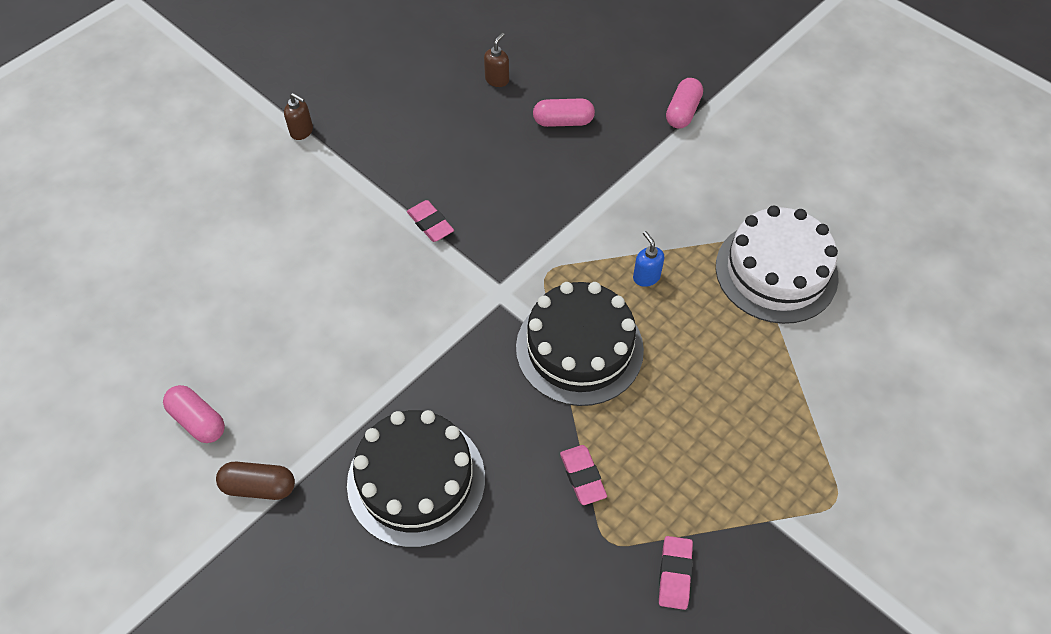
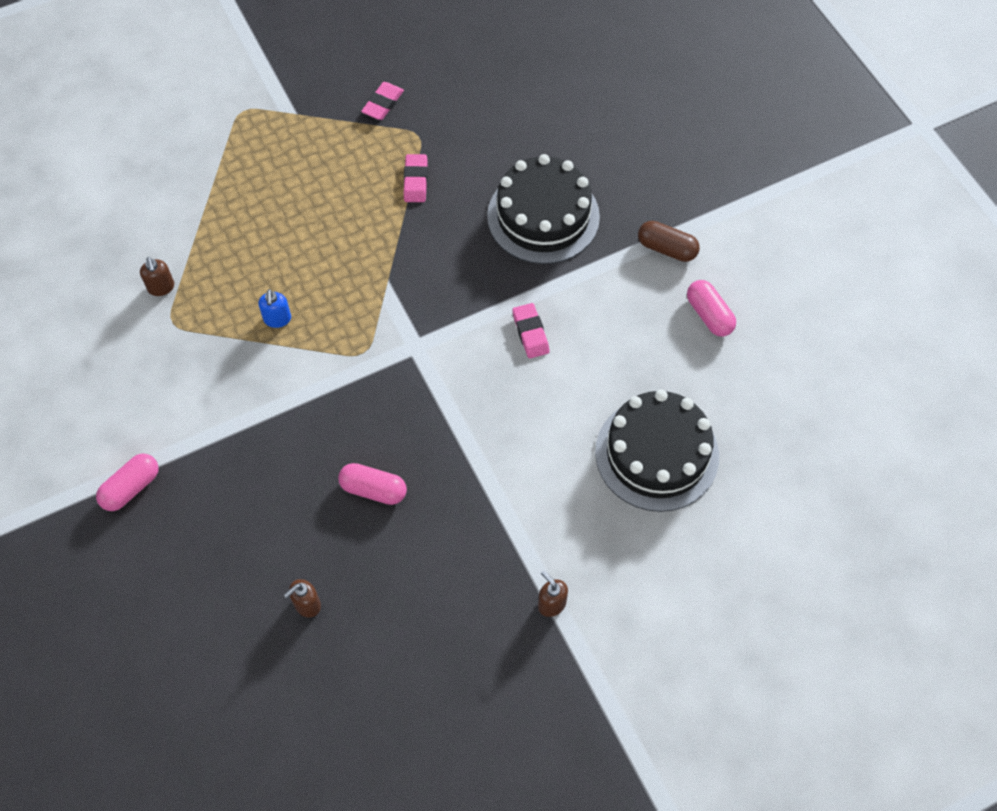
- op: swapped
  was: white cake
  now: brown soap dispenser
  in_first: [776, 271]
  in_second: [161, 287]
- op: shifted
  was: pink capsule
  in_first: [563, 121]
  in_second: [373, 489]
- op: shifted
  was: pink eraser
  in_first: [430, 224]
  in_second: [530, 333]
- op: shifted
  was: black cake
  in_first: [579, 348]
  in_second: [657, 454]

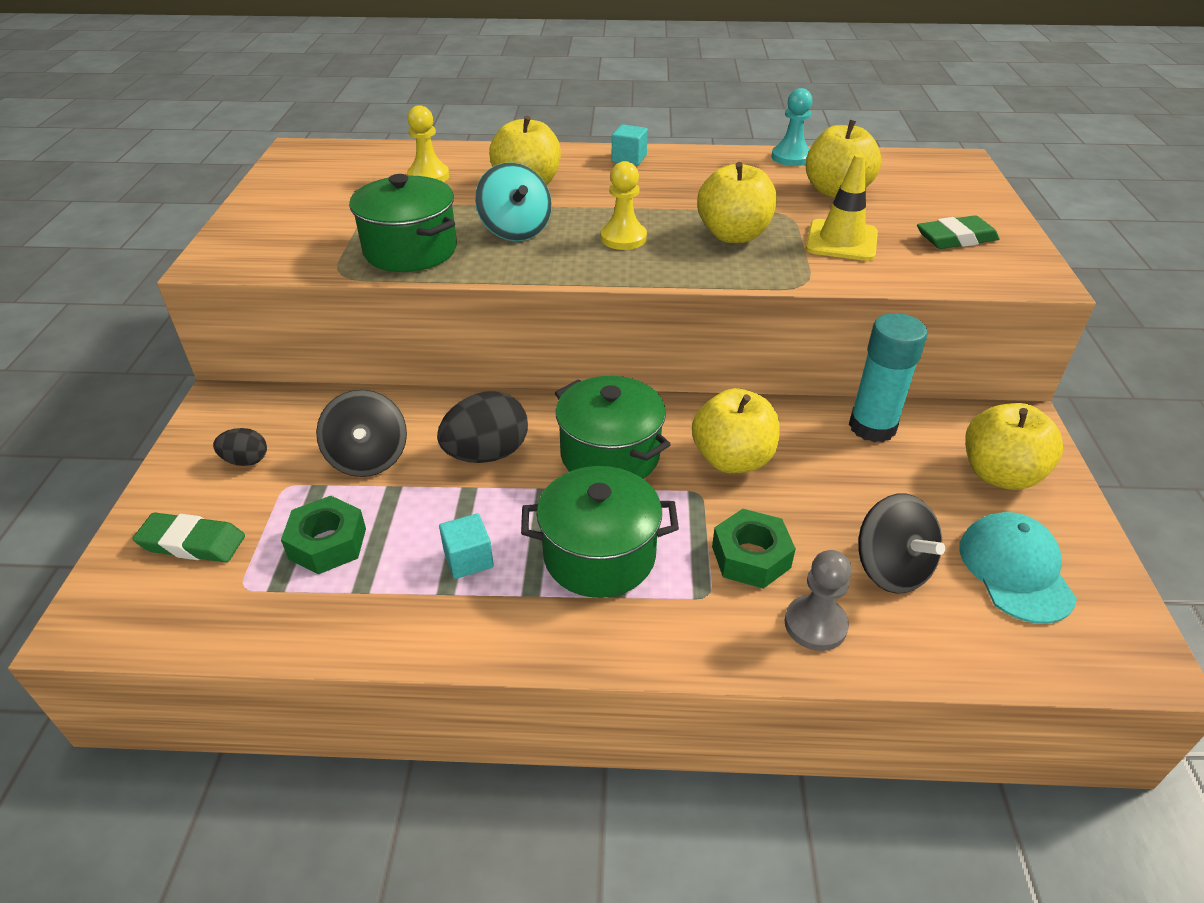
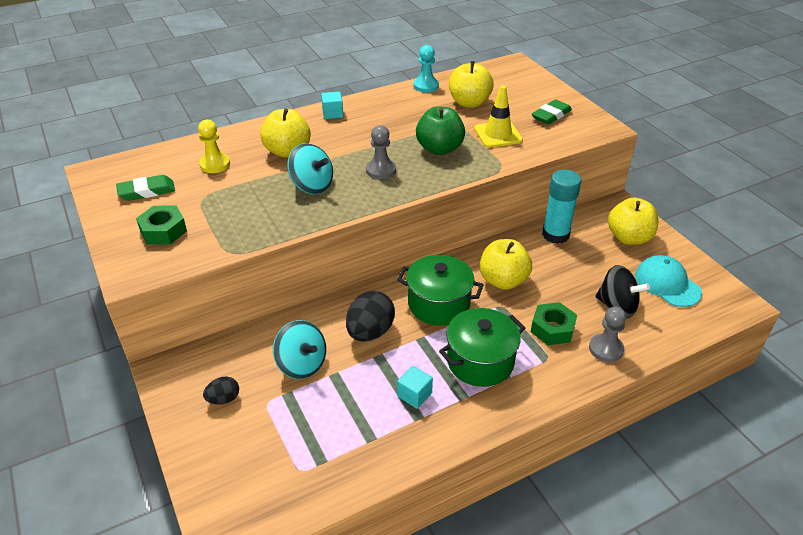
- op: shifted
  was: green eraser
  in_first: [192, 543]
  in_second: [147, 191]
- op: shifted
  was: green nut
  in_first: [327, 543]
  in_second: [163, 231]
- op: repainted
  was: black spinning top
  now: turquoise spinning top
  in_first: [368, 458]
  in_second: [302, 364]
- op: repainted
  was: yellow pawn
  now: grey pawn
  in_first: [623, 238]
  in_second: [381, 170]
- op: repainted
  was: yellow apple
  now: green apple
  in_first: [733, 235]
  in_second: [439, 149]
- op: gone
  was: green pot
  in_first: [410, 250]

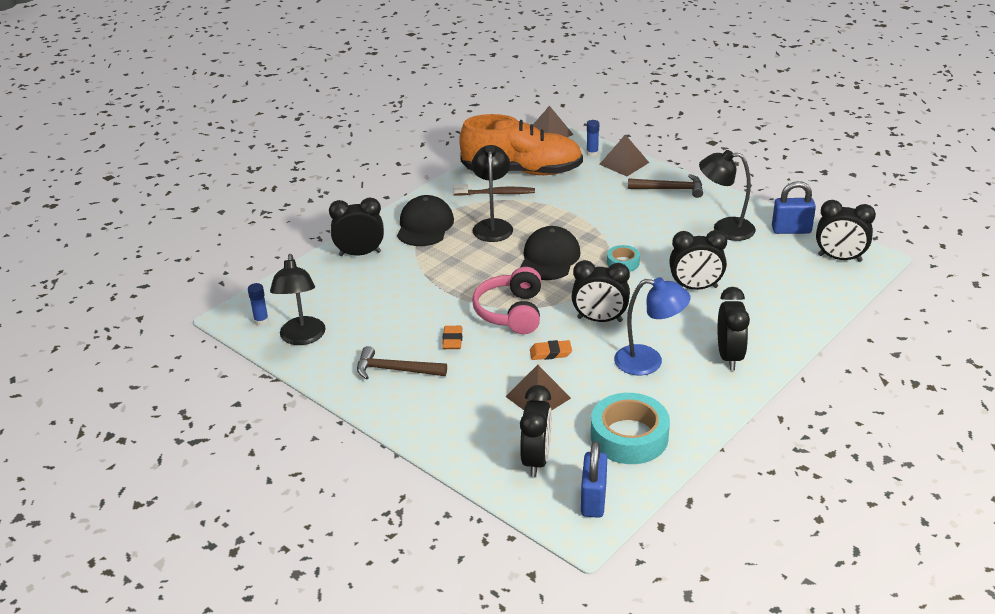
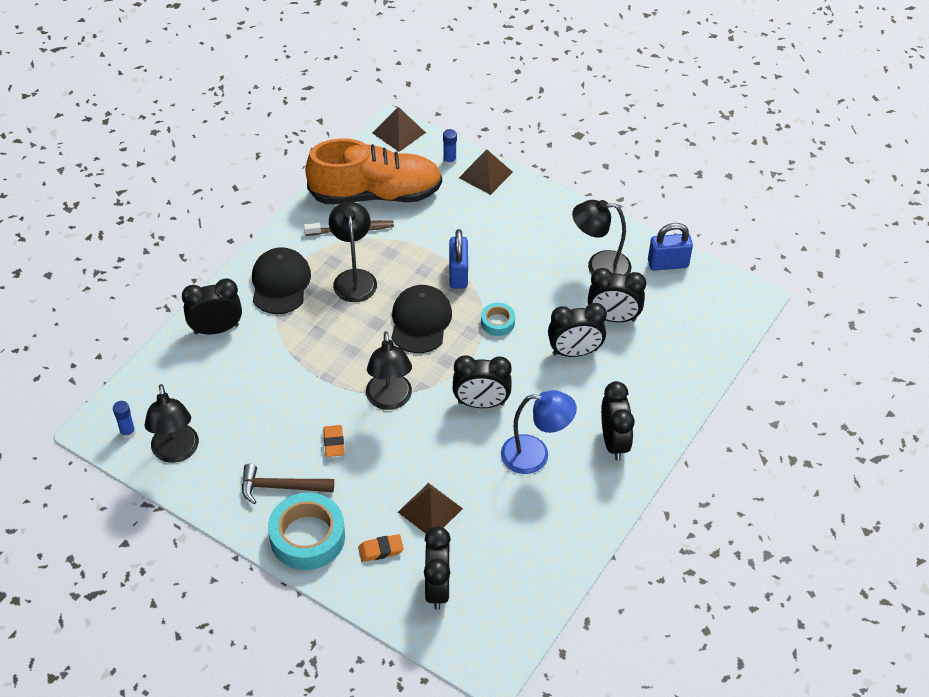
- op: shifted
  was: turquoise tape
  in_first: [629, 436]
  in_second: [307, 537]
- op: shifted
  was: orange eraser
  in_first: [550, 353]
  in_second: [381, 550]
- op: swapped
  was: pink headphones
  now: black lamp
  in_first: [511, 312]
  in_second: [389, 400]
- op: shifted
  was: blue padlock
  in_first: [593, 500]
  in_second: [458, 274]
- op: shifted
  was: black clock
  in_first: [839, 258]
  in_second: [613, 318]
- op: gone
  was: brown hammer
  in_first: [670, 189]

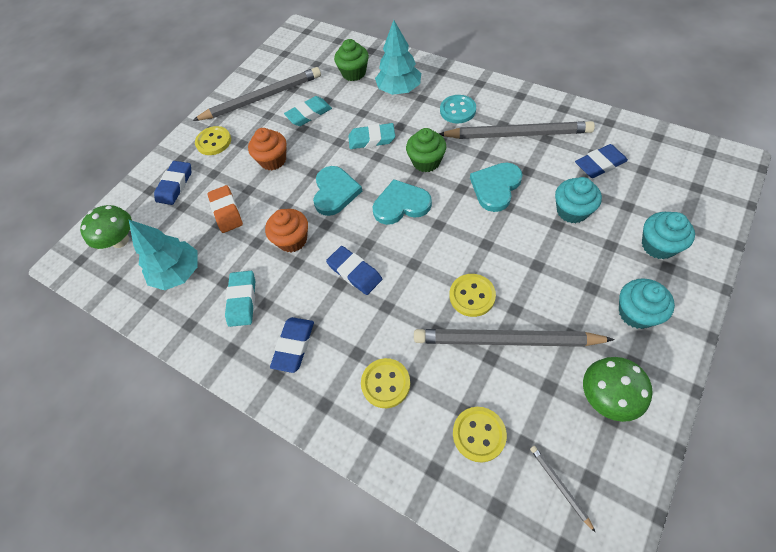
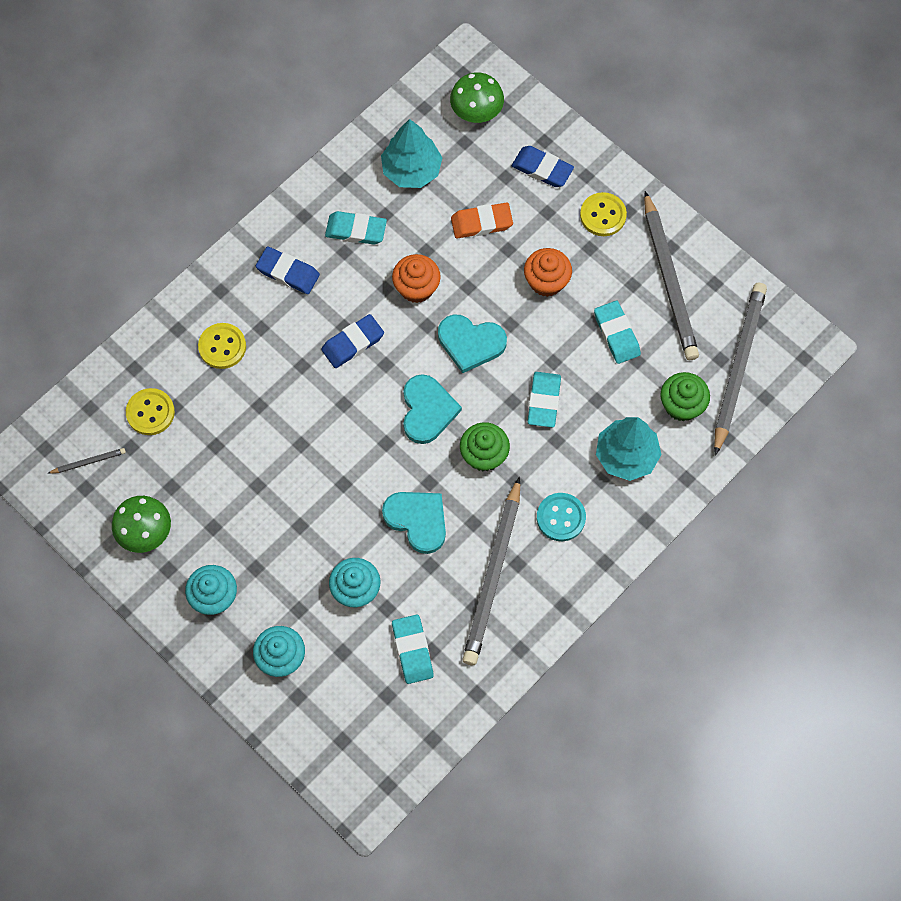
- op: repainted
  was: blue eraser
  now: turquoise eraser
  in_first: [600, 164]
  in_second: [412, 650]
- op: shifted
  was: grey pencil
  in_first: [506, 340]
  in_second: [738, 367]
- op: gone
  was: yellow button
  in_first: [472, 296]

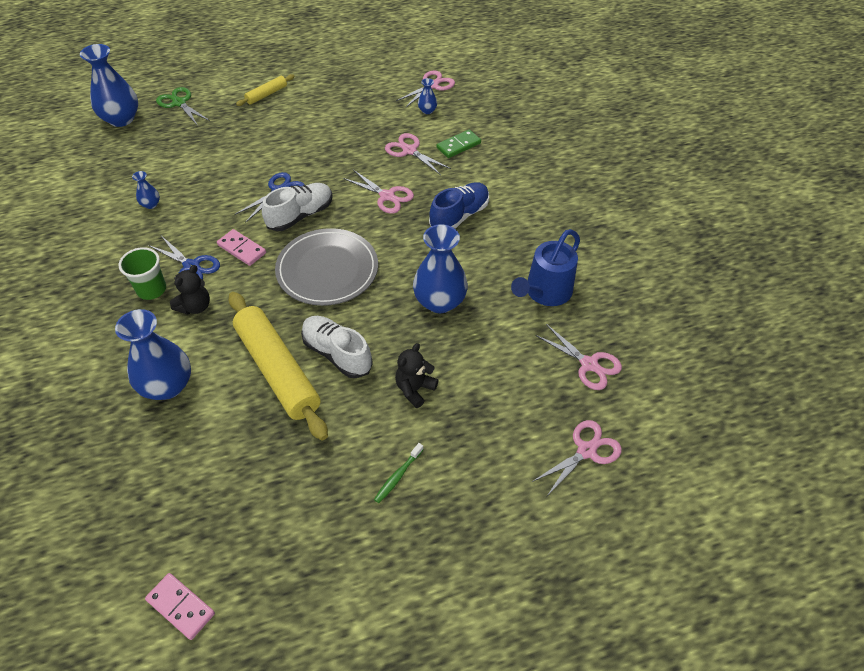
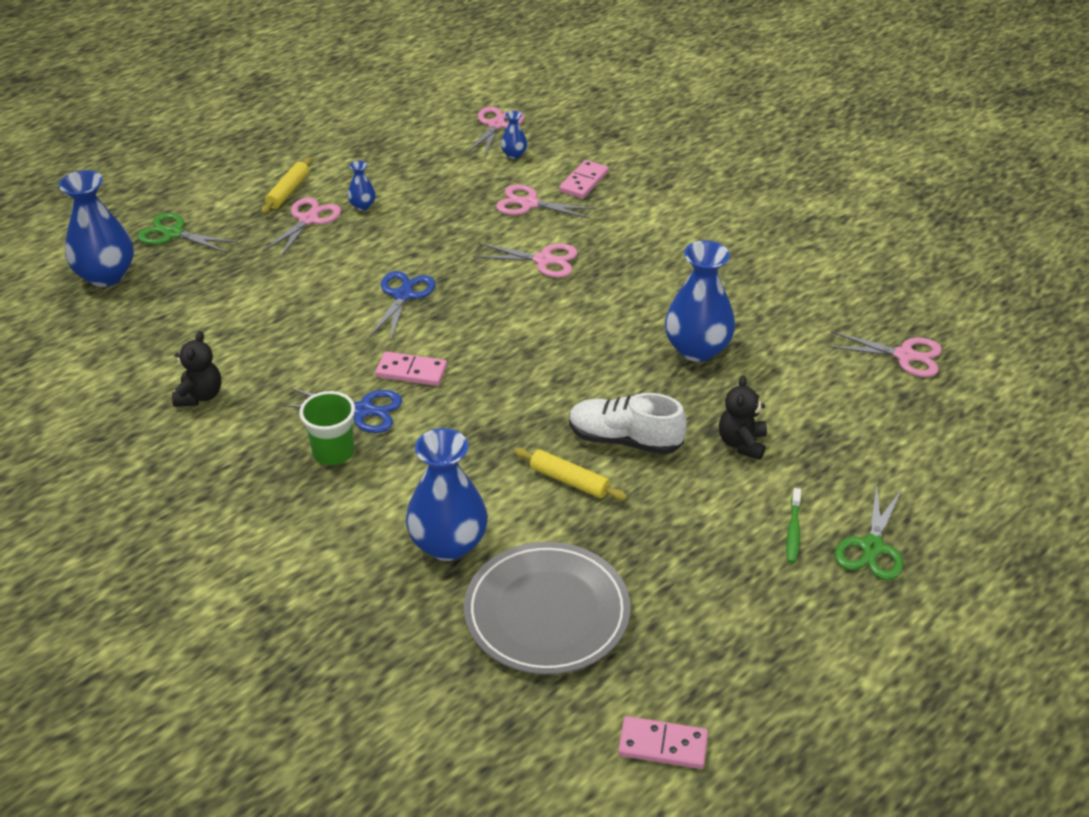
- op: shifted
  was: black teddy bear
  in_first: [195, 307]
  in_second: [200, 396]
- op: shifted
  was: pink scissors
  in_first: [586, 451]
  in_second: [308, 220]
- op: shifted
  was: blue vase
  in_first: [151, 204]
  in_second: [362, 206]
- op: shifted
  was: grey plate
  in_first: [327, 270]
  in_second: [547, 612]
- op: scaled
  was: yellow rolling pin
  in_first: [277, 370]
  in_second: [569, 481]
  ratio: 0.47
- op: repainted
  was: green domino
  now: pink domino
  in_first: [458, 145]
  in_second: [584, 182]
- op: new
  now: green scissors
  in_second: [872, 547]
- op: gone
  was: white shoe
  in_first: [300, 215]
- op: gone
  was: blue shoe
  in_first: [459, 216]
- op: gone
  was: blue watering can
  in_first: [545, 293]

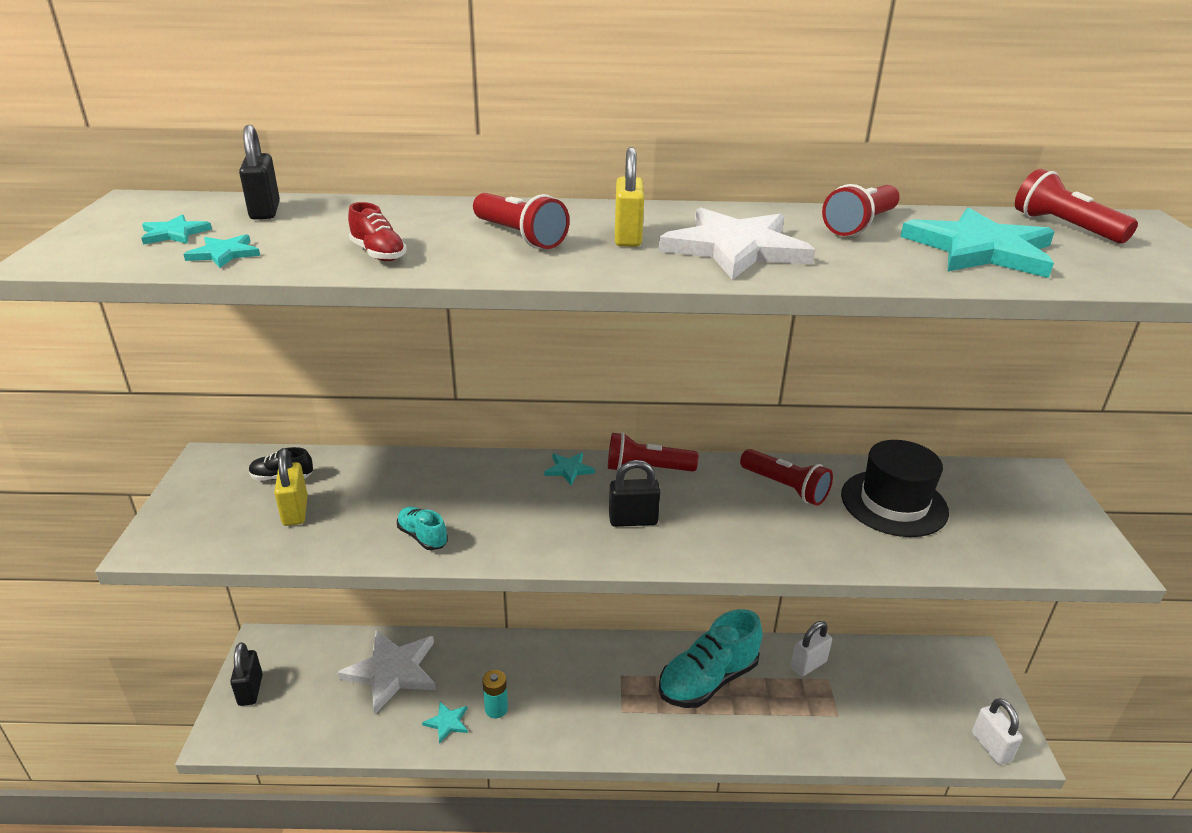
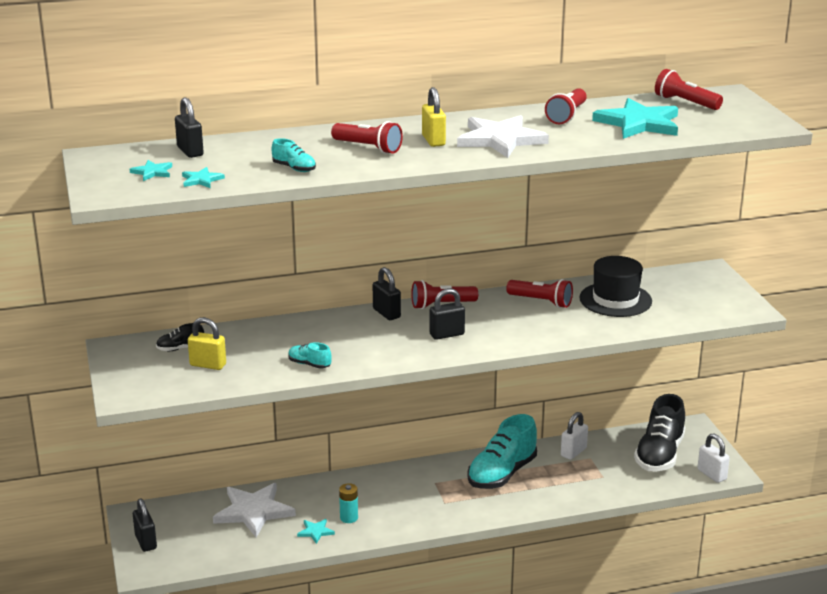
- op: rotated
  was: yellow padlock
  in_first: [295, 511]
  in_second: [208, 365]
  clockwise: -45
- op: repainted
  was: red shoe
  now: turquoise shoe
  in_first: [378, 254]
  in_second: [294, 168]
- op: swapped
  was: turquoise star
  now: black padlock
  in_first: [569, 469]
  in_second: [386, 313]
- op: new
  now: black shoe
  in_second: [659, 455]

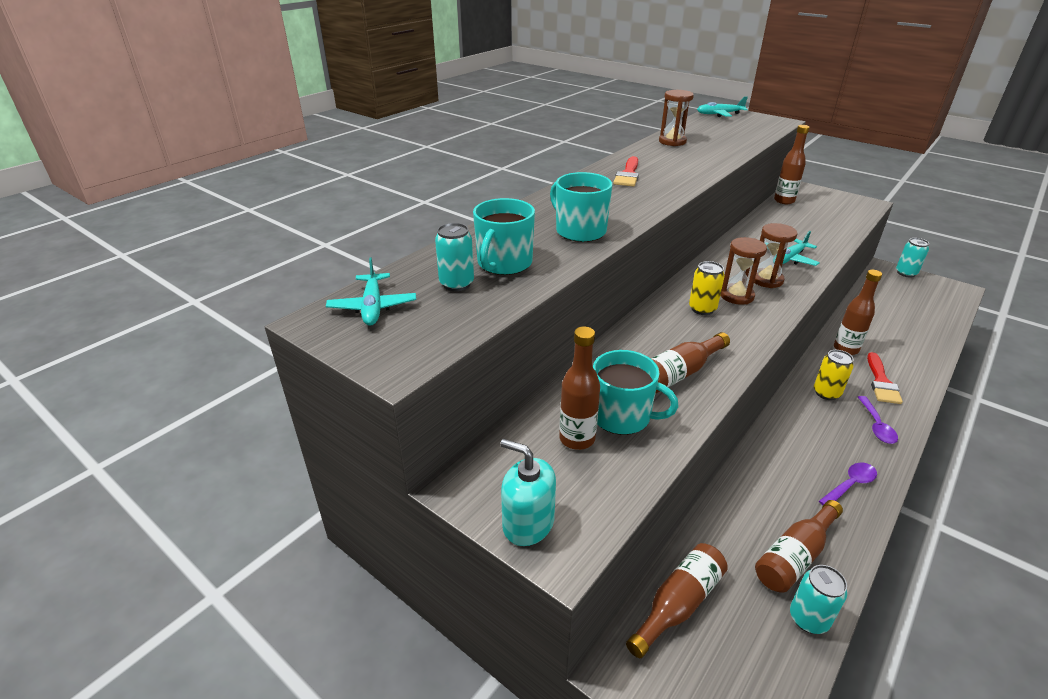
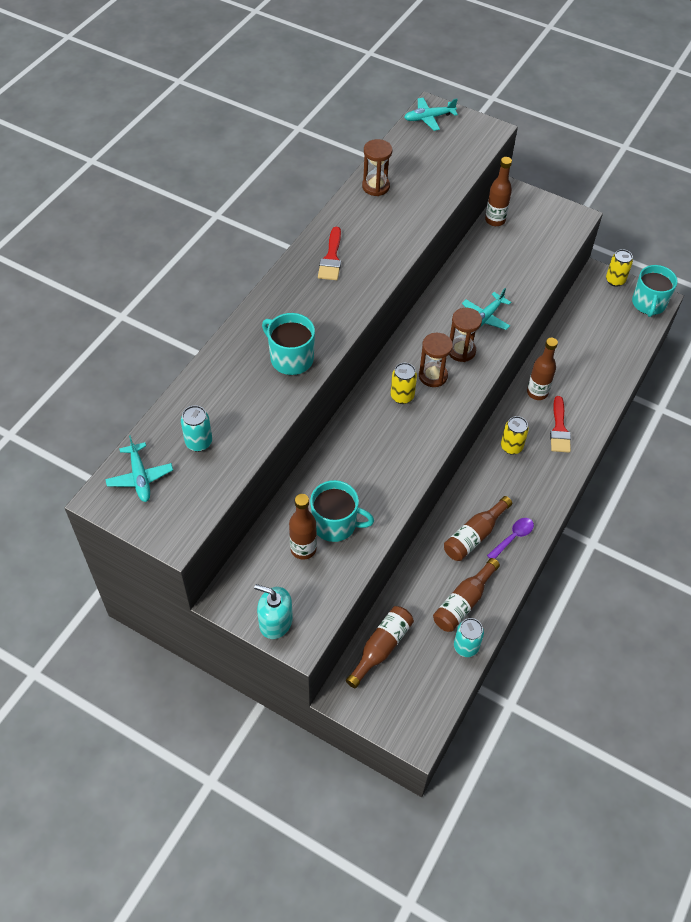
- op: shifted
  was: brown bottle
  in_first: [678, 374]
  in_second: [474, 535]
- op: repainted
  was: turquoise can
  now: yellow can
  in_first: [906, 273]
  in_second: [615, 280]
- op: shifted
  was: turquoise mug
  in_first: [504, 263]
  in_second: [648, 304]
- op: gone
  was: purple spoon
  in_first: [876, 426]

